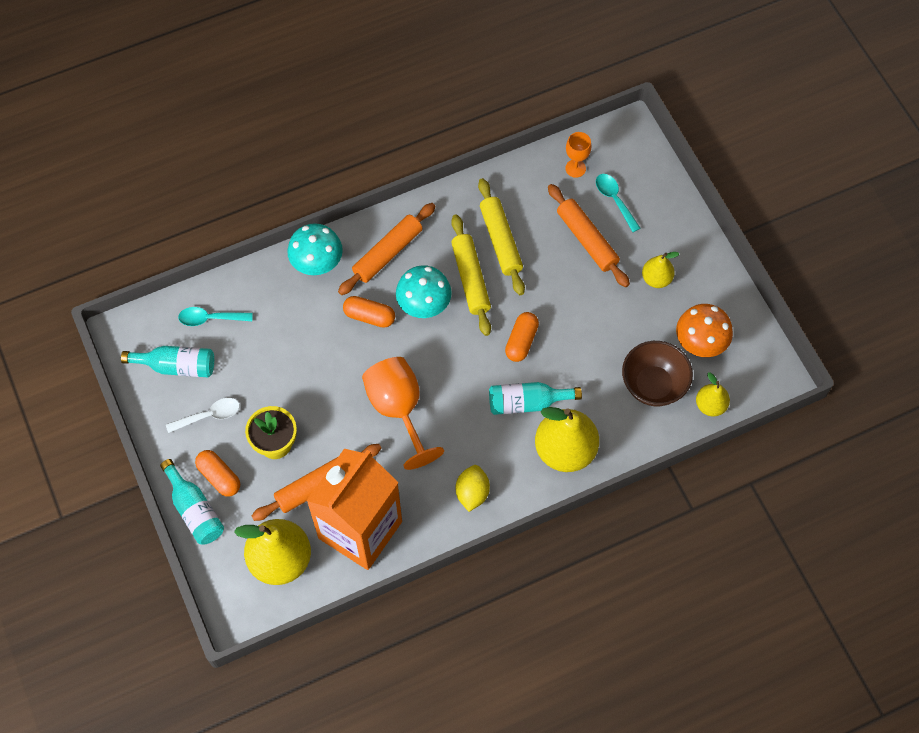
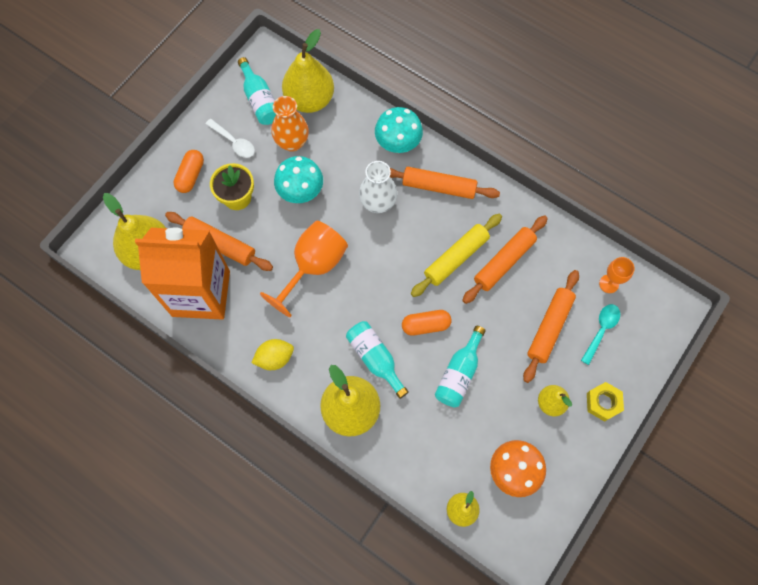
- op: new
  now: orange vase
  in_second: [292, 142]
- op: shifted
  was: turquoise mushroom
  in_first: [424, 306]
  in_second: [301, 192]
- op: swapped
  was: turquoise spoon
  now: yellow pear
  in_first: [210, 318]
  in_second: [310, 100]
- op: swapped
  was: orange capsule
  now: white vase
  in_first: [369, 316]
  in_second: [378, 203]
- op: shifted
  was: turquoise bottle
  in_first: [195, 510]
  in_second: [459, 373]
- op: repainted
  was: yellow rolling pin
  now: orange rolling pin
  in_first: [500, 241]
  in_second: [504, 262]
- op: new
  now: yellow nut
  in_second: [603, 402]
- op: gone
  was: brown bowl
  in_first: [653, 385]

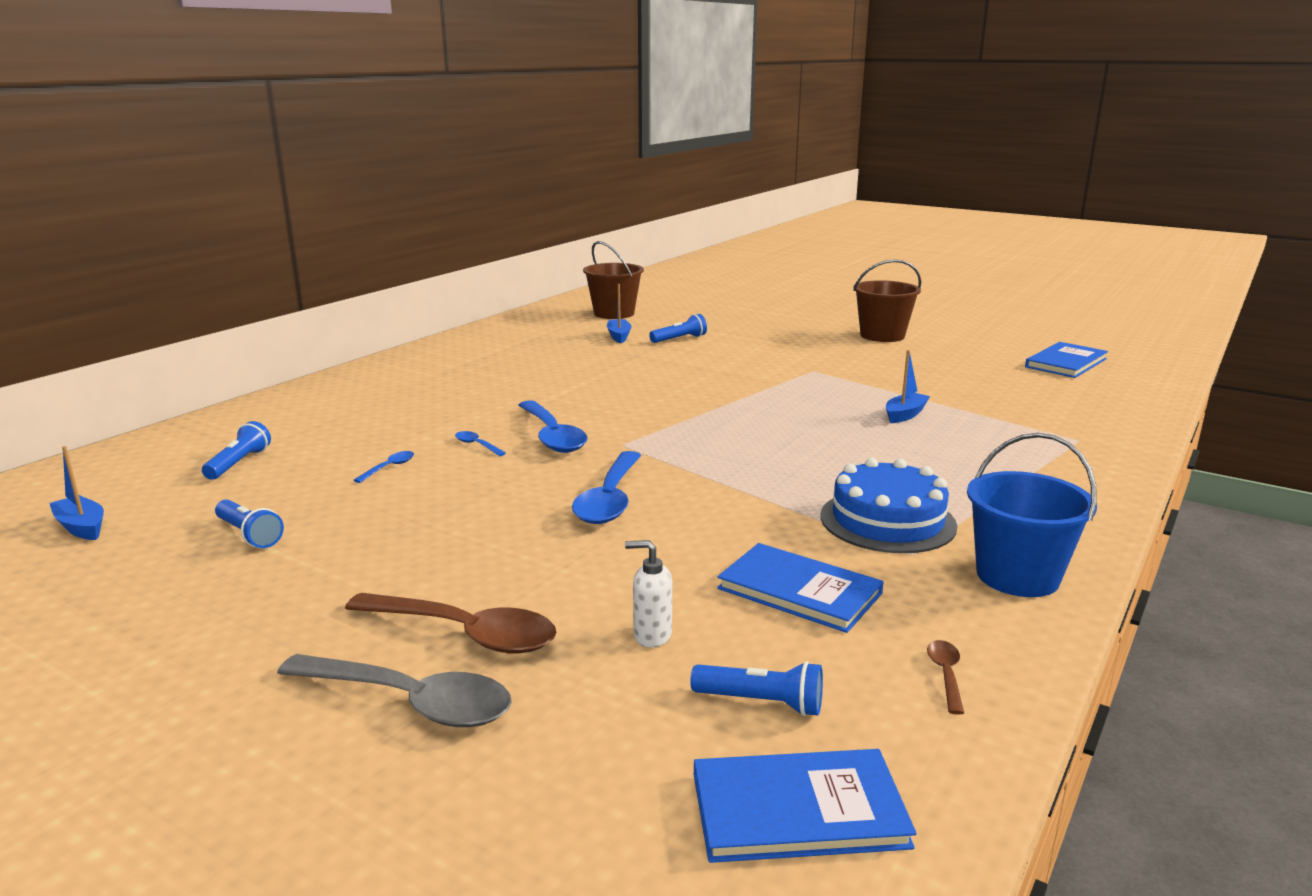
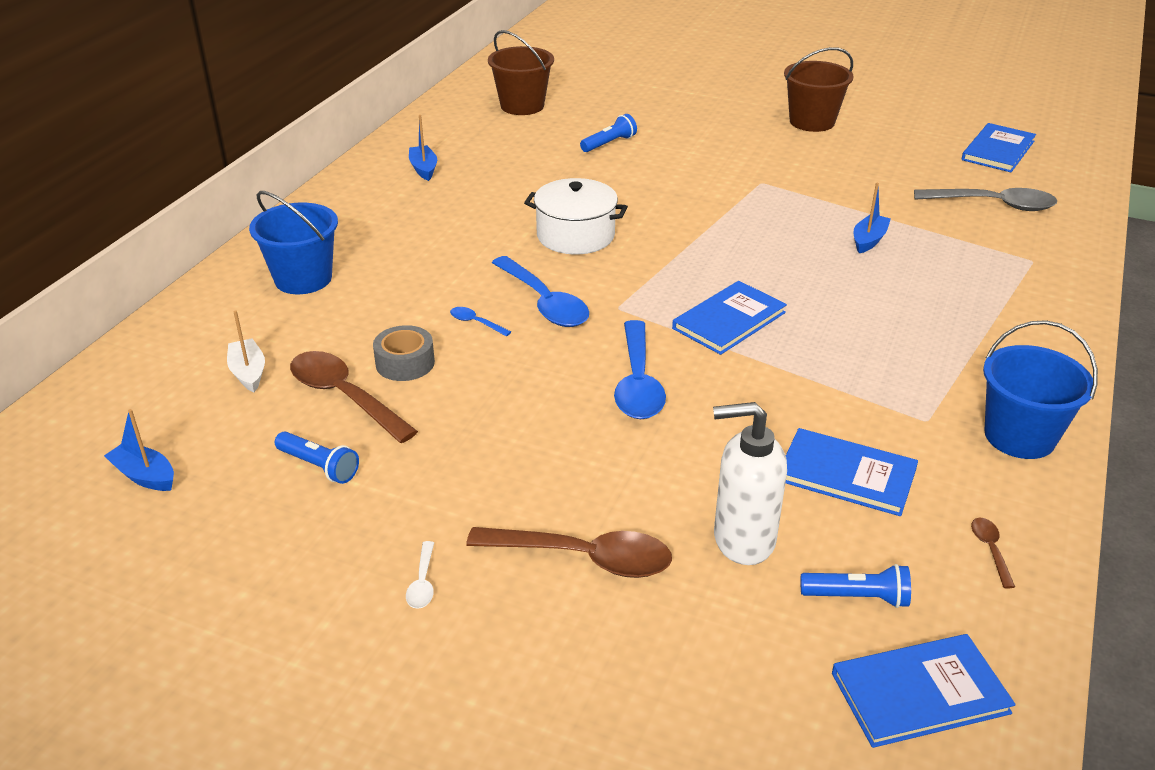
- op: swapped
  was: blue flashlight
  now: white boat
  in_first: [239, 463]
  in_second: [248, 372]
- op: new
  now: blue bucket
  in_second: [303, 279]
- op: new
  now: brown spoon
  in_second: [344, 396]
- op: swapped
  was: blue spoon
  now: grey tape
  in_first: [389, 468]
  in_second: [405, 363]
- op: new
  now: white spoon
  in_second: [422, 583]
- op: shifted
  was: blue boat
  in_first: [619, 336]
  in_second: [423, 169]
- op: new
  now: white pot
  in_second: [575, 235]
- op: new
  now: blue book
  in_second: [729, 320]
- op: scaled
  was: white soap dispenser
  in_first: [651, 635]
  in_second: [743, 540]
  ratio: 1.89
- op: shifted
  was: grey spoon
  in_first: [410, 702]
  in_second: [993, 205]
- op: gone
  was: blue cake
  in_first: [887, 521]

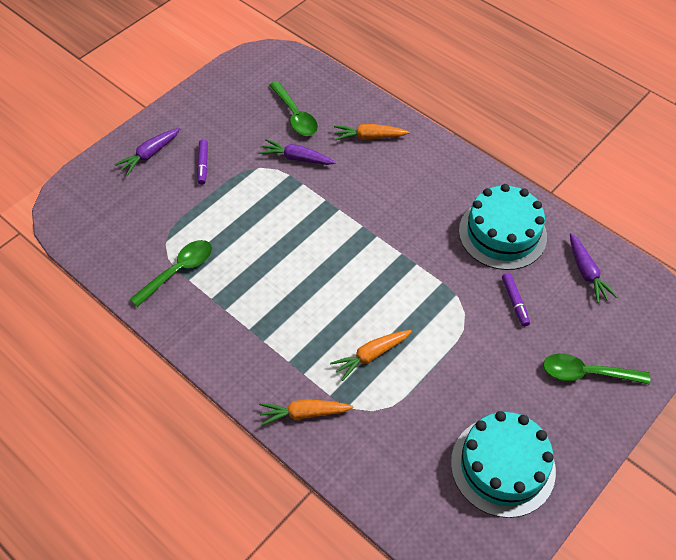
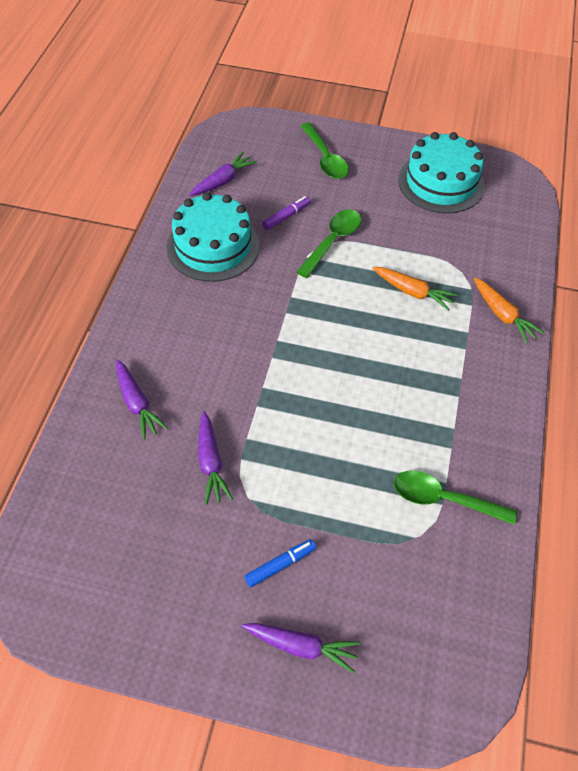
- op: repainted
  was: orange carrot
  now: purple carrot
  in_first: [369, 137]
  in_second: [137, 403]
- op: repainted
  was: purple marker
  now: blue marker
  in_first: [203, 165]
  in_second: [280, 565]
- op: shifted
  was: green spoon
  in_first: [295, 115]
  in_second: [332, 241]

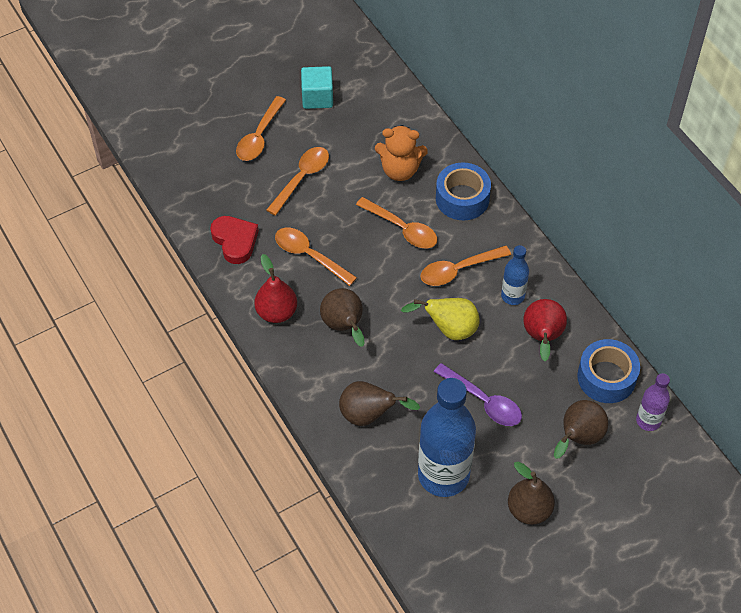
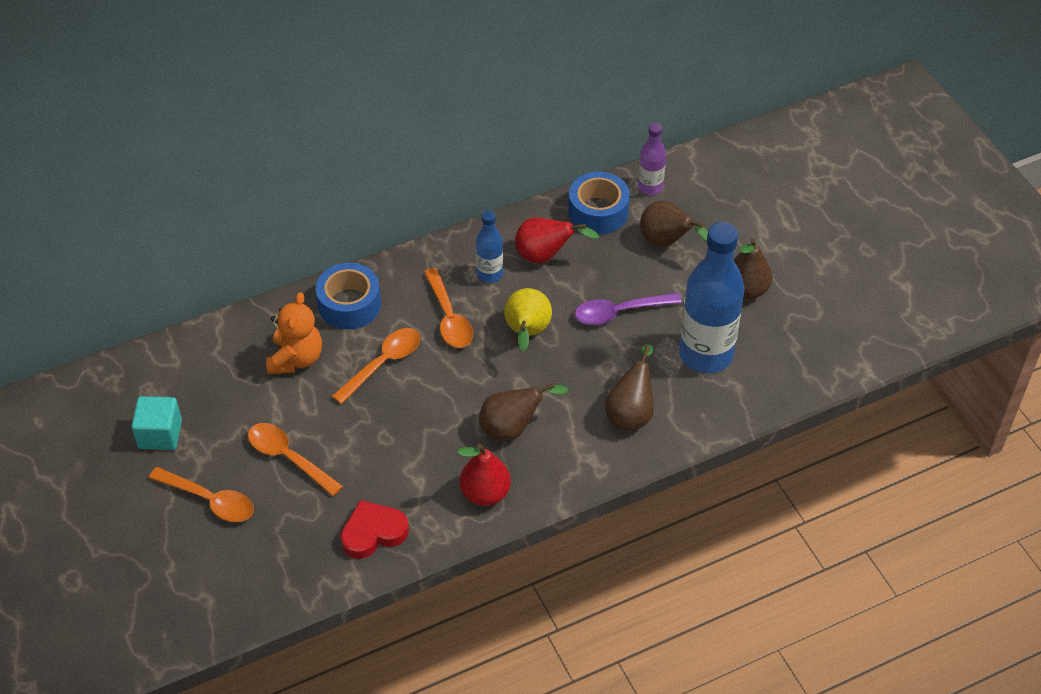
- op: rotated
  was: purple spoon
  in_first: [483, 401]
  in_second: [619, 312]
  clockwise: -150
- op: gone
  was: orange spoon
  in_first: [309, 255]

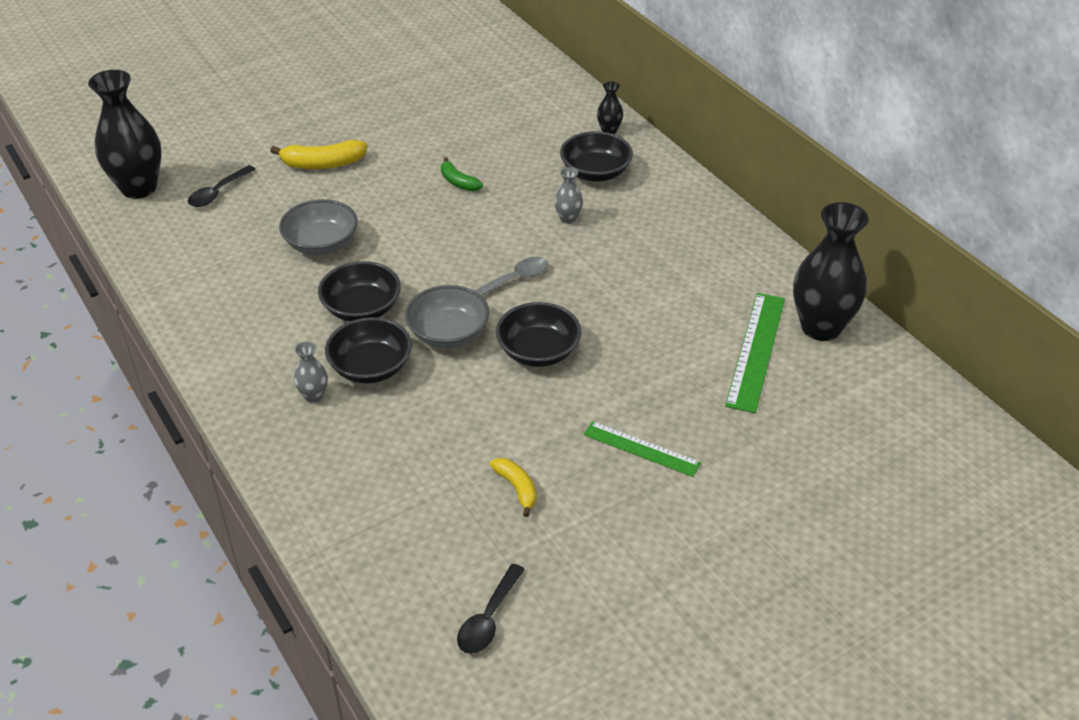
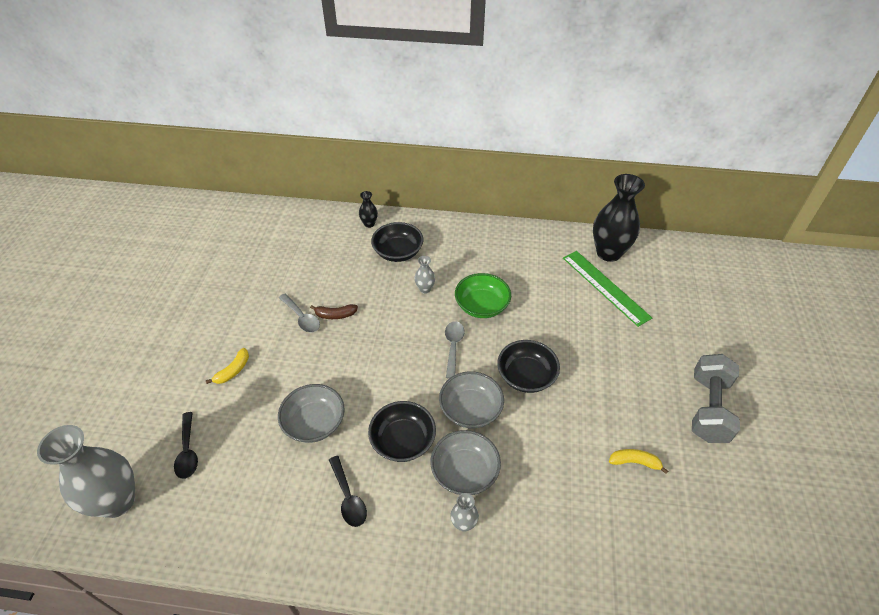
- op: repainted
  was: black vase
  now: grey vase
  in_first: [139, 188]
  in_second: [117, 501]
- op: scaled
  was: yellow banana
  in_first: [322, 164]
  in_second: [233, 371]
  ratio: 0.63
- op: new
  now: grey spoon
  in_second: [302, 318]
- op: repainted
  was: green banana
  now: brown banana
  in_first: [458, 182]
  in_second: [335, 315]
- op: shifted
  was: black spoon
  in_first: [488, 618]
  in_second: [348, 497]
- op: repainted
  was: black bowl
  now: grey bowl
  in_first: [371, 367]
  in_second: [464, 472]
- op: new
  now: green bowl
  in_second: [481, 306]
- op: new
  now: grey dumbbell
  in_second: [708, 408]
- op: gone
  was: green ruler
  in_first: [641, 448]

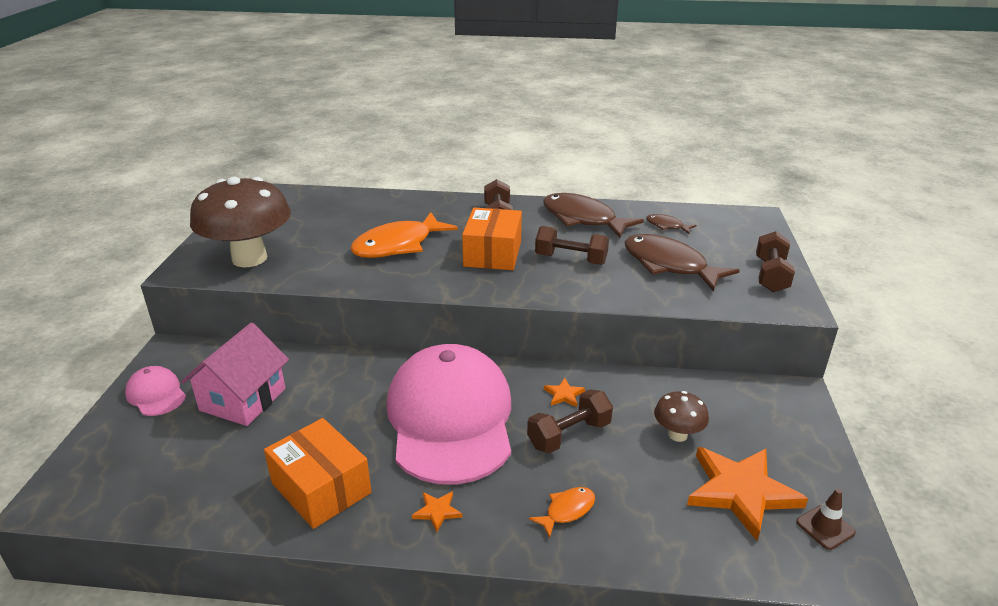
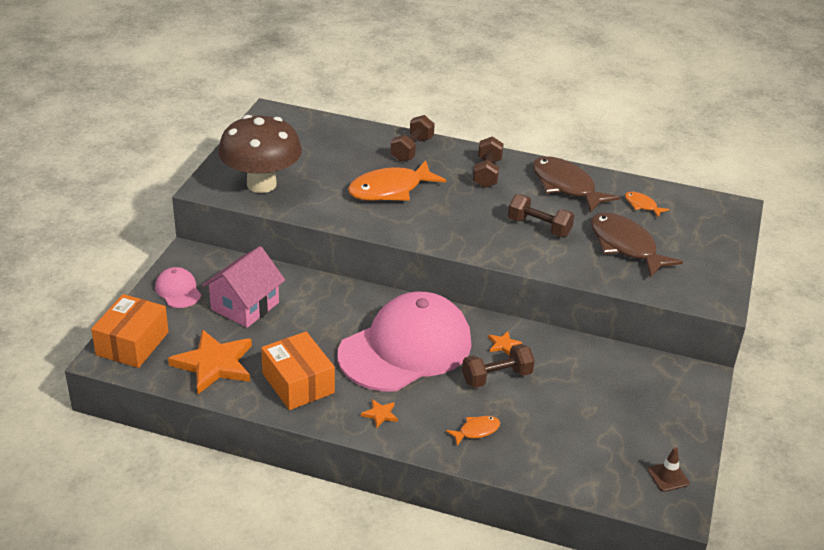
- op: shifted
  was: orange box
  in_first: [492, 254]
  in_second: [132, 343]
- op: shifted
  was: orange star
  in_first: [741, 492]
  in_second: [214, 364]
- op: rotated
  was: pink cap
  in_first: [450, 418]
  in_second: [406, 348]
  clockwise: 45
- op: shifted
  was: brown dumbbell
  in_first: [771, 275]
  in_second: [412, 149]
- op: repainted
  was: brown fish
  now: orange fish
  in_first: [667, 226]
  in_second: [642, 205]
- op: gone
  was: brown mushroom
  in_first: [677, 435]

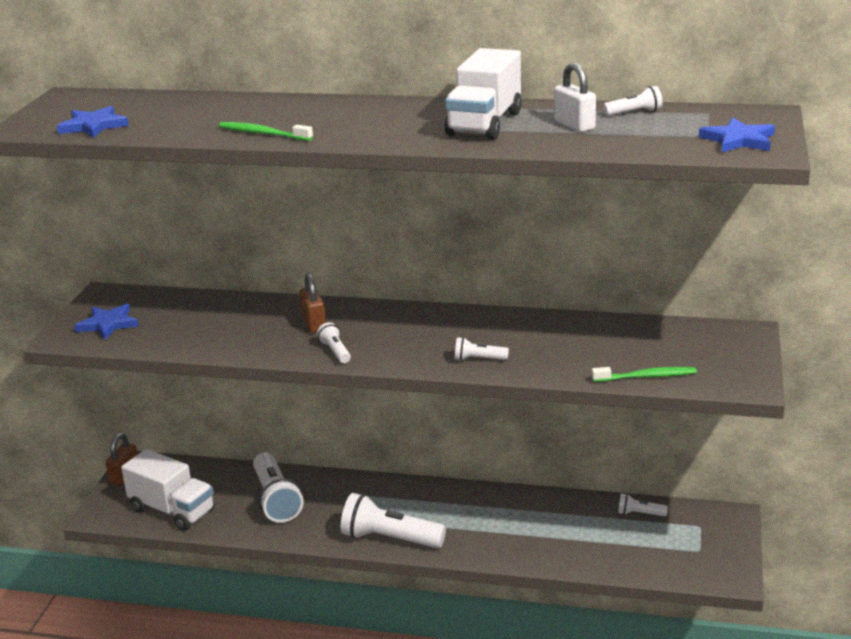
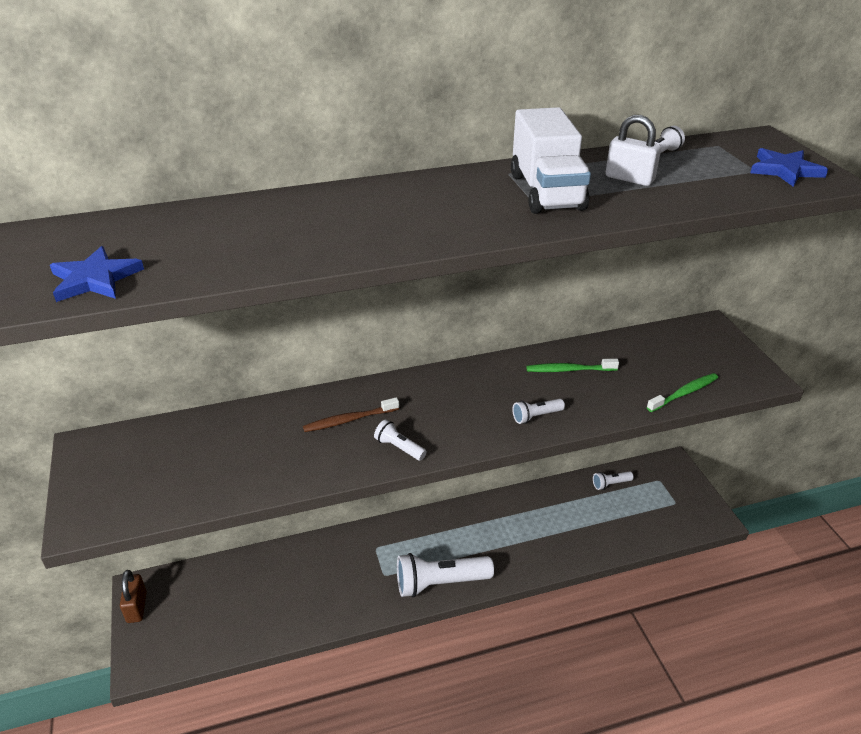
- op: swapped
  was: brown padlock
  now: brown toothbrush
  in_first: [314, 324]
  in_second: [349, 420]
- op: shifted
  was: green toothbrush
  in_first: [263, 134]
  in_second: [569, 370]
- op: gone
  was: blue star
  in_first: [108, 324]
- op: gone
  was: white truck
  in_first: [172, 510]
- op: gone
  was: white flashlight
  in_first: [276, 499]

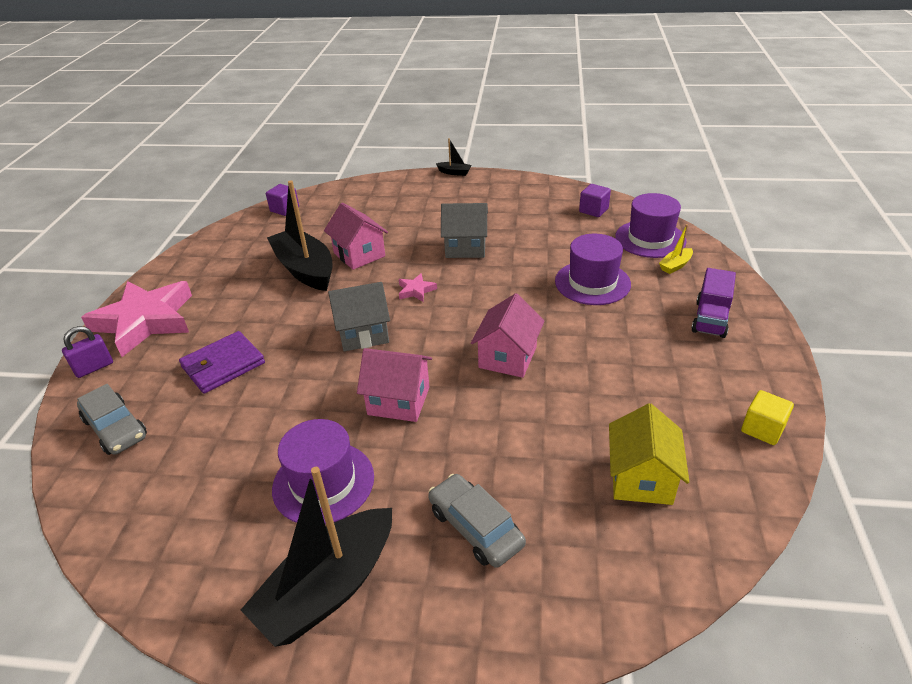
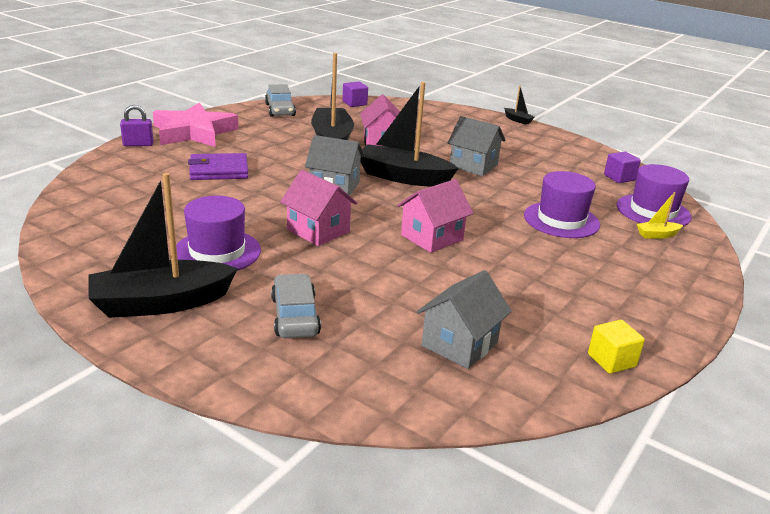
- op: shifted
  was: grey car
  in_first: [115, 428]
  in_second: [280, 110]
- op: swapped
  was: pink star
  now: black boat
  in_first: [416, 290]
  in_second: [403, 177]
- op: repainted
  was: yellow house
  now: grey house
  in_first: [641, 478]
  in_second: [459, 344]
- op: gone
  was: purple truck
  in_first: [710, 319]

